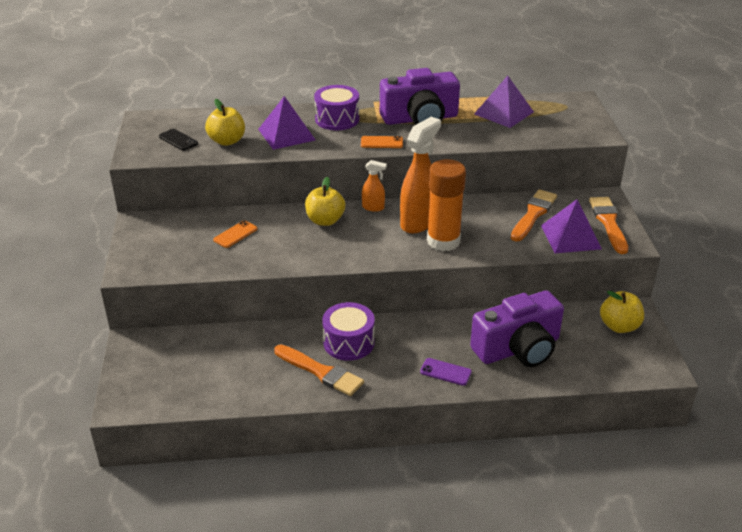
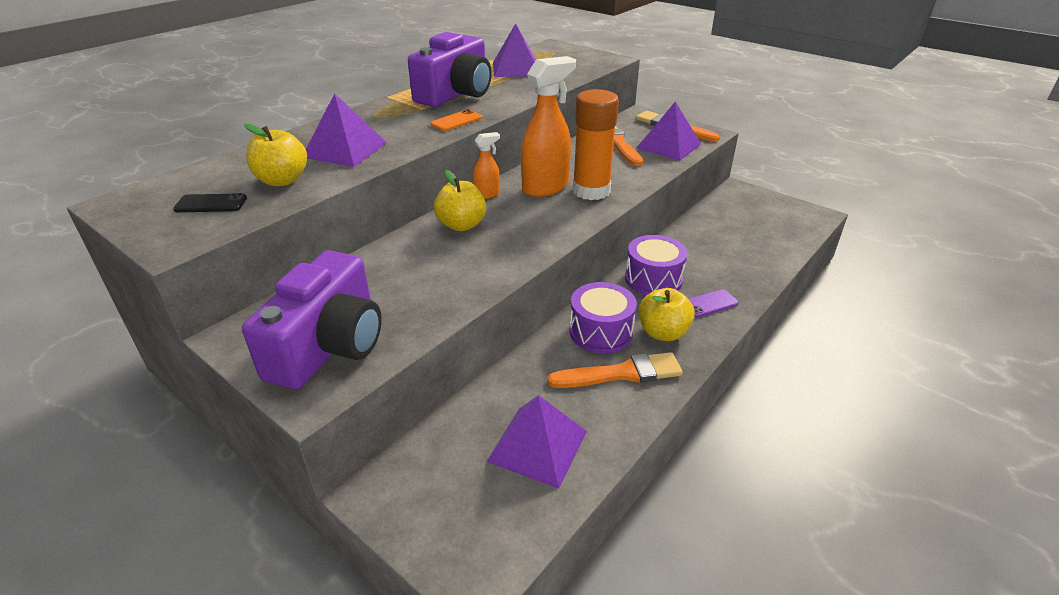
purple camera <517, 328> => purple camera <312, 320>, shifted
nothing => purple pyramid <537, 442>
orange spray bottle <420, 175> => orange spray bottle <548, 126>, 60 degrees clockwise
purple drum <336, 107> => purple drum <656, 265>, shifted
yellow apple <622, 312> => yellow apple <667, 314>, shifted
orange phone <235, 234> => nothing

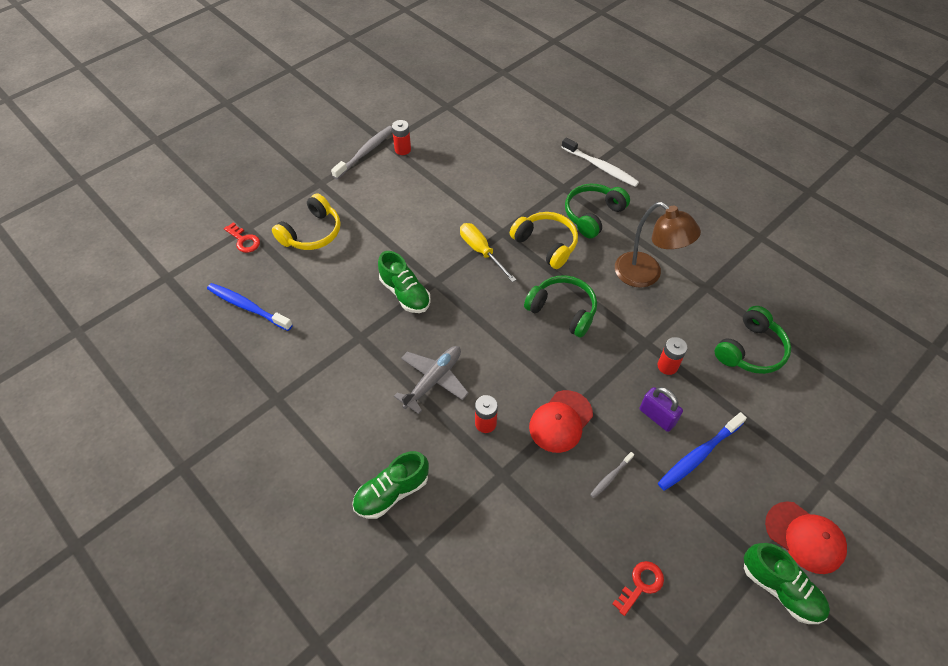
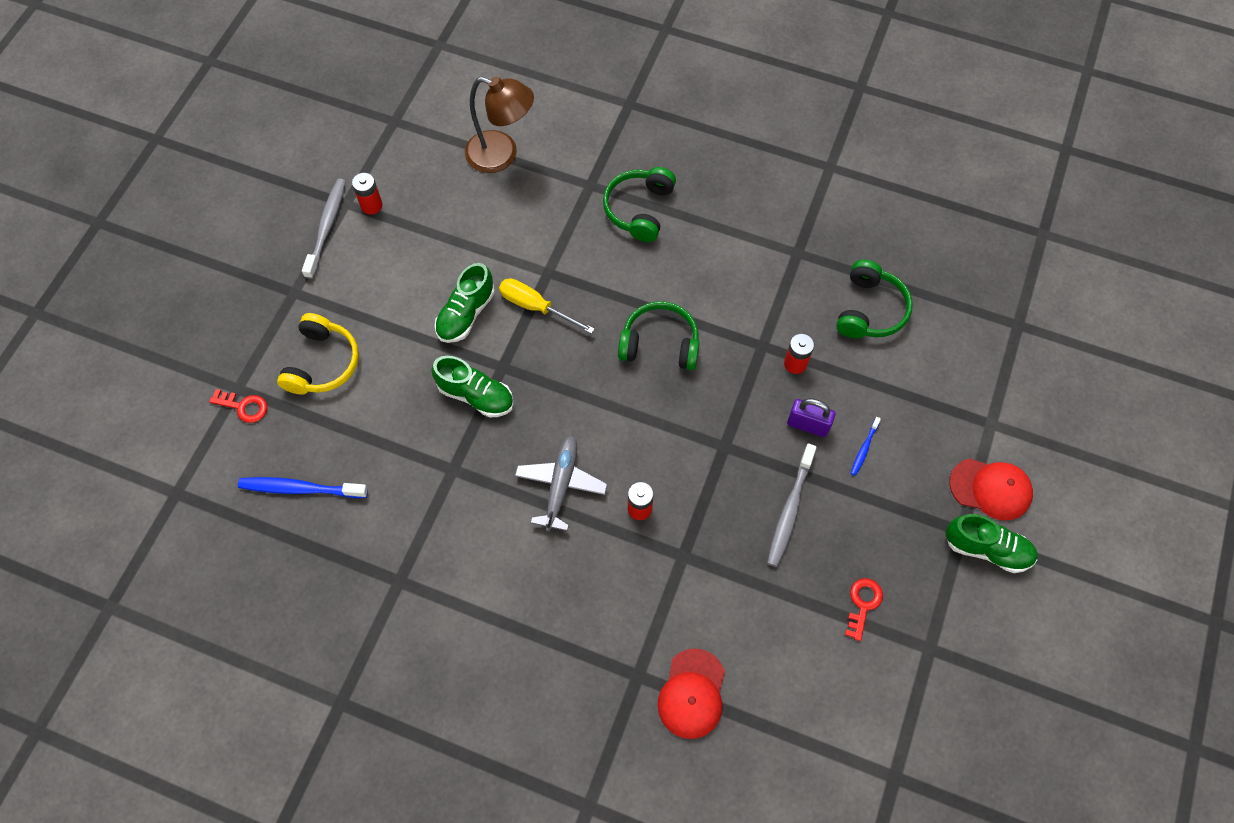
green shoe <390, 485> => green shoe <465, 303>, shifted
brown lamp <658, 245> => brown lamp <499, 124>, shifted
red cap <561, 421> => red cap <691, 693>, shifted
grey toothbrush <612, 475> => grey toothbrush <792, 505>, x1.93
blue toothbrush <702, 451> => blue toothbrush <866, 446>, x0.52
yellow headphones <544, 240> => nothing
white toothbrush <600, 162> => nothing

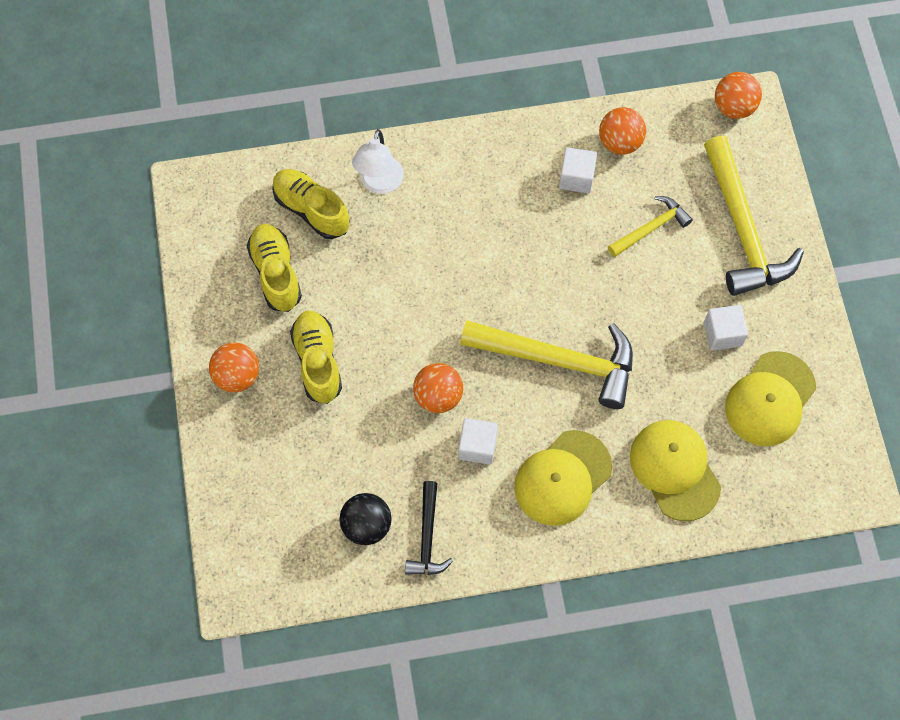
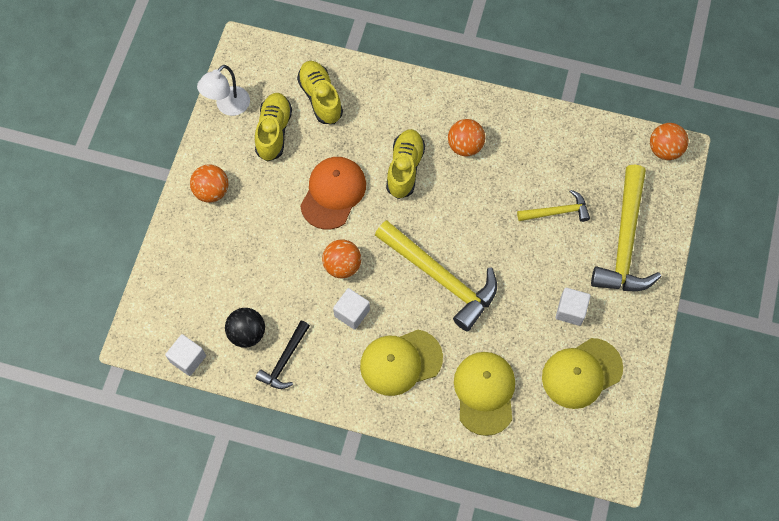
white cube <578, 170> => white cube <185, 355>, shifted
white lamp <378, 161> => white lamp <223, 90>, shifted
nothing => orange cap <333, 193>
yellow shoe <316, 357> => yellow shoe <405, 164>, shifted
orange ball <622, 131> => orange ball <466, 138>, shifted

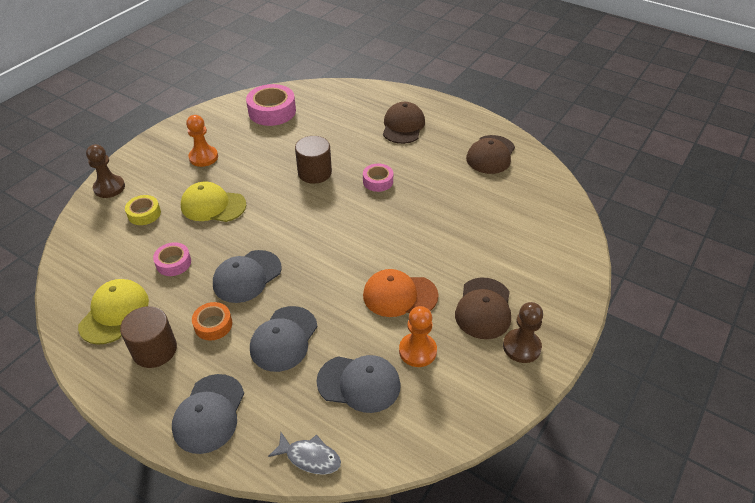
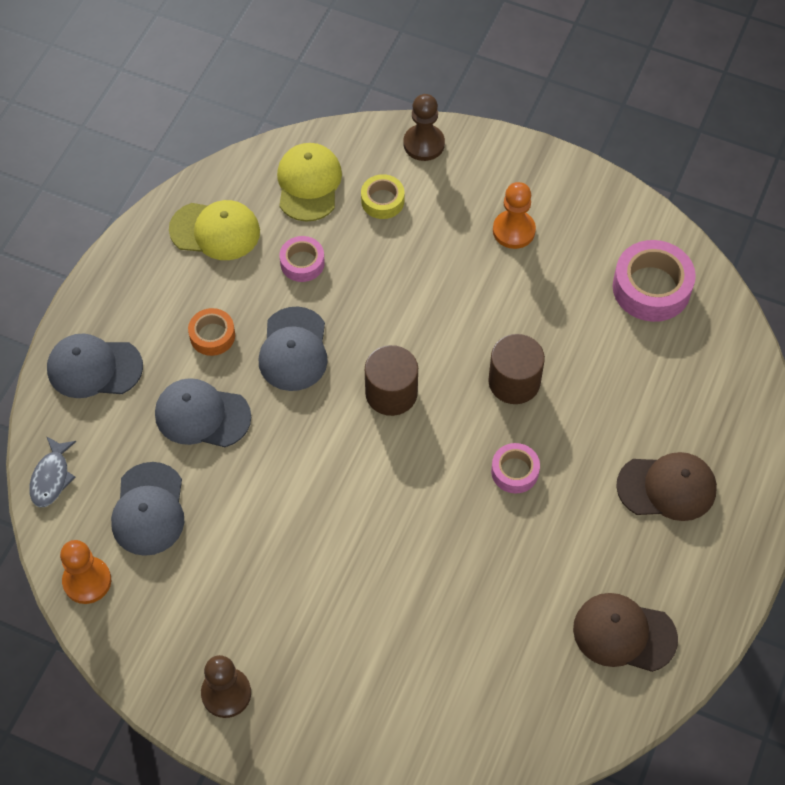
orange pawn <418, 336> => orange pawn <85, 572>, shifted
grey cap <247, 276> => grey cap <293, 348>, 120 degrees counterclockwise
yellow cap <213, 201> => yellow cap <309, 182>, shifted
brown cylinder <148, 337> => brown cylinder <391, 380>, shifted
orange cap <400, 293> => nothing
brown cap <483, 308> => nothing

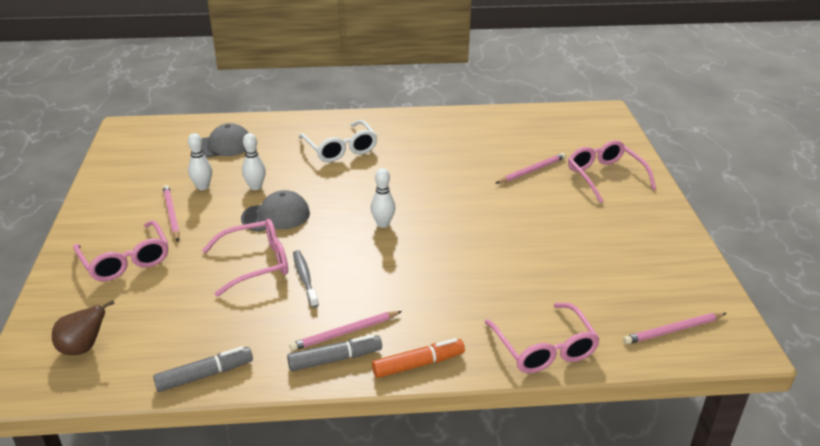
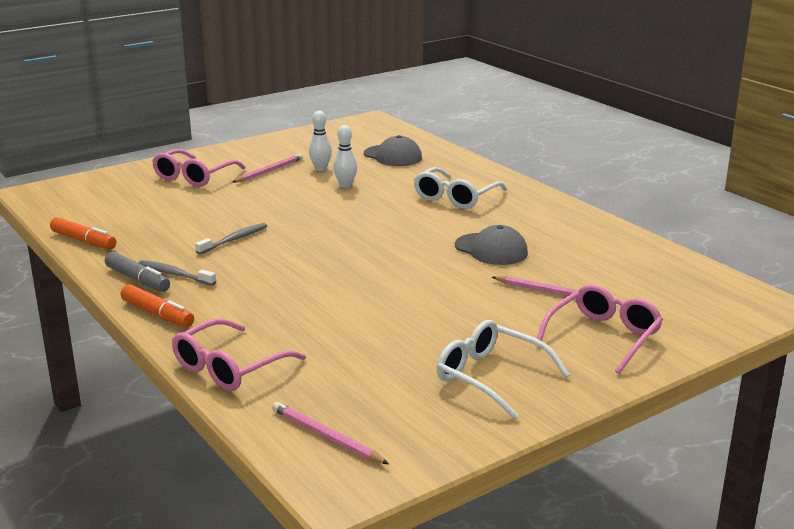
grey marker <203, 369> => orange marker <83, 233>
pink pencil <345, 331> => grey toothbrush <177, 273>
nothing => white glasses <503, 369>
grey cap <275, 211> => grey cap <491, 245>, shifted
brown pear <83, 327> => nothing
pink glasses <245, 257> => nothing
white bowling pin <383, 198> => nothing

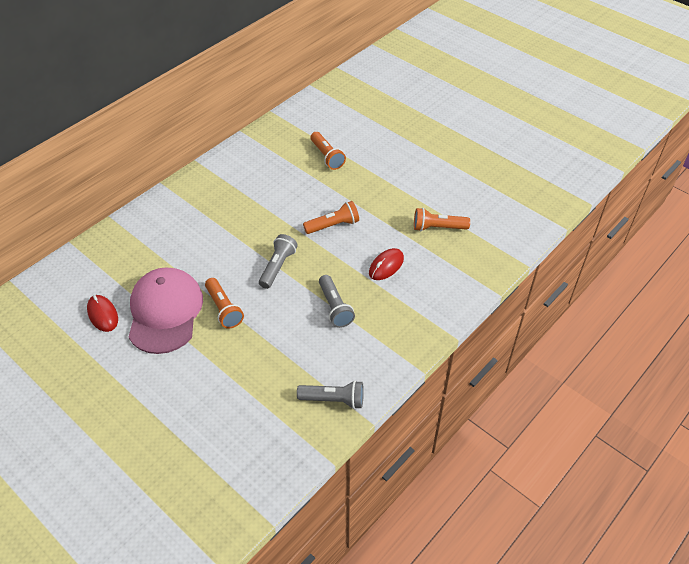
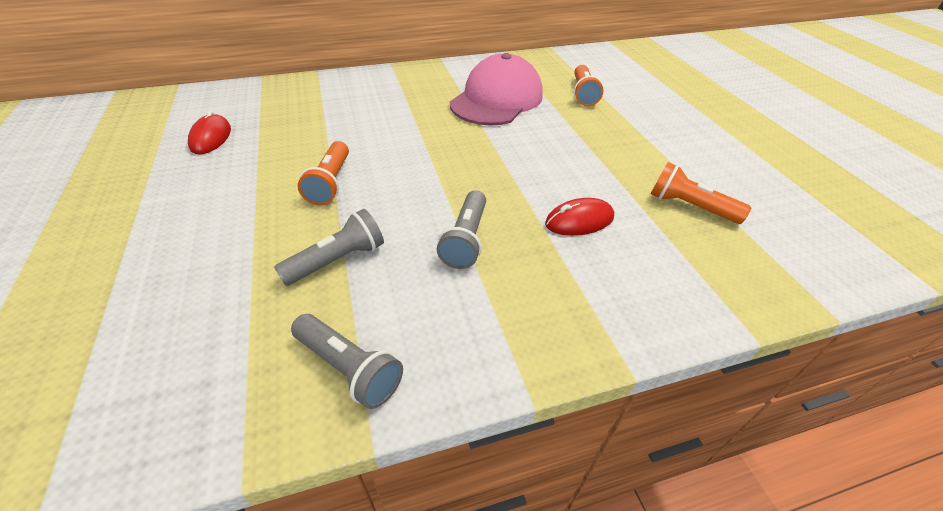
grey flashlight <278, 261> => grey flashlight <329, 247>, shifted
pink cap <166, 310> => pink cap <496, 89>, shifted
orange flashlight <331, 217> => nothing

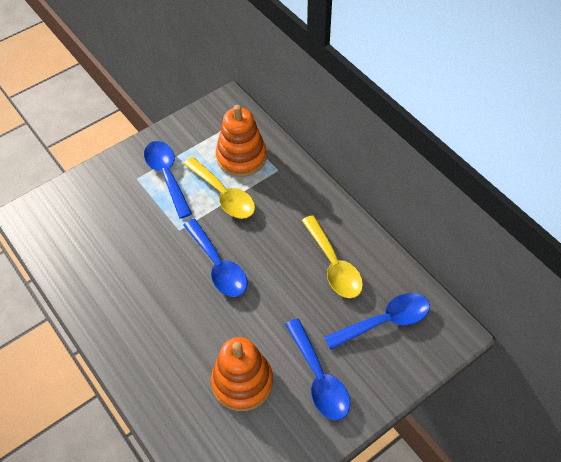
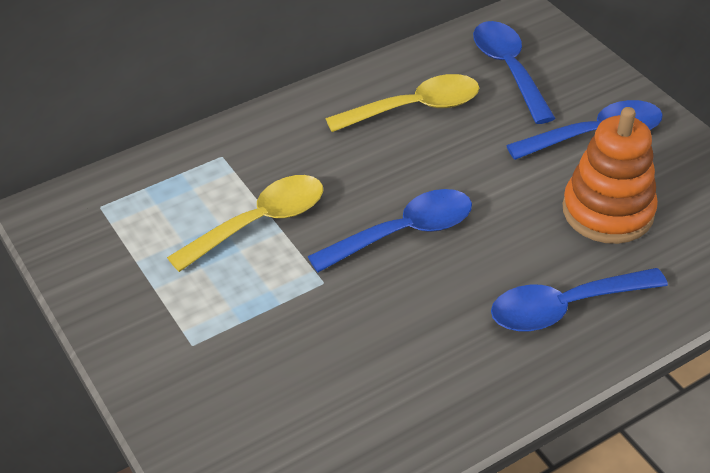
blue spoon <168, 180> => blue spoon <579, 299>, shifted
orange stacking toy <241, 141> => nothing

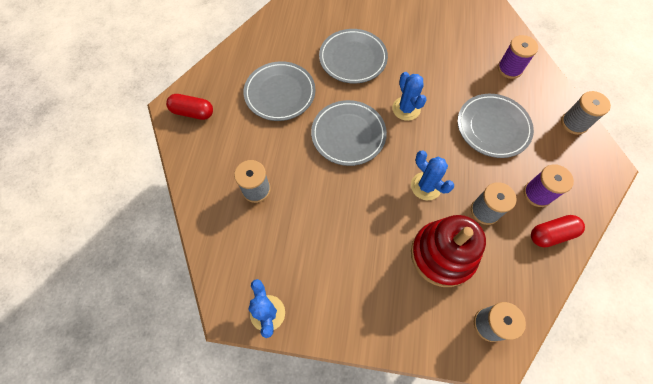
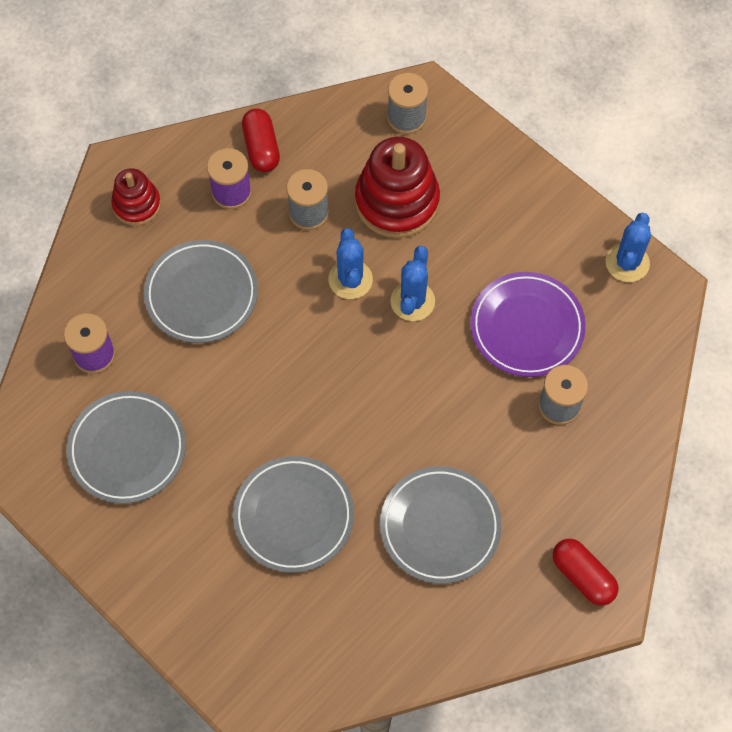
grey plate <349, 133> => grey plate <126, 447>, shifted
nothing => red stacking toy <136, 197>
red capsule <558, 231> => red capsule <261, 140>, 60 degrees clockwise
blue cactus <409, 96> => blue cactus <412, 283>, shifted
nothing => purple plate <528, 324>
grey spool <586, 113> => nothing

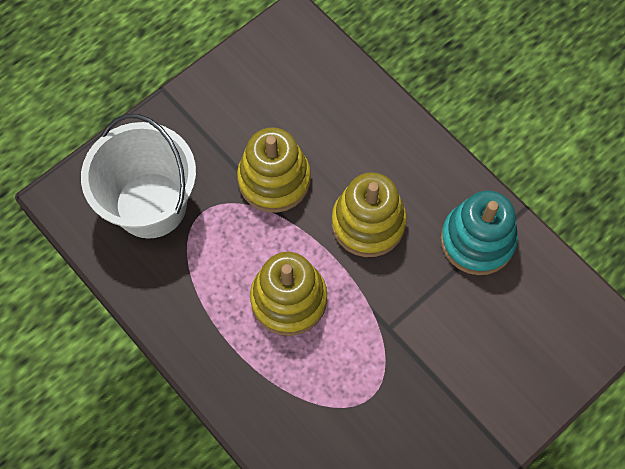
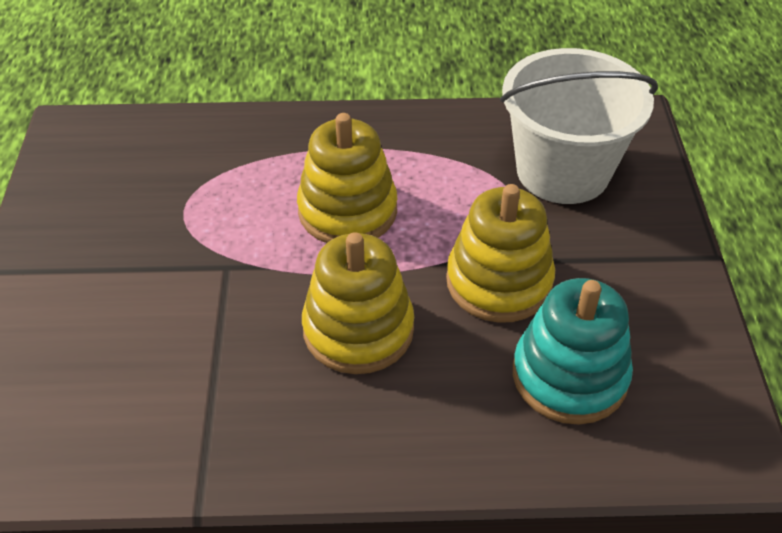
turquoise stacking toy <479, 233> => turquoise stacking toy <573, 351>, shifted

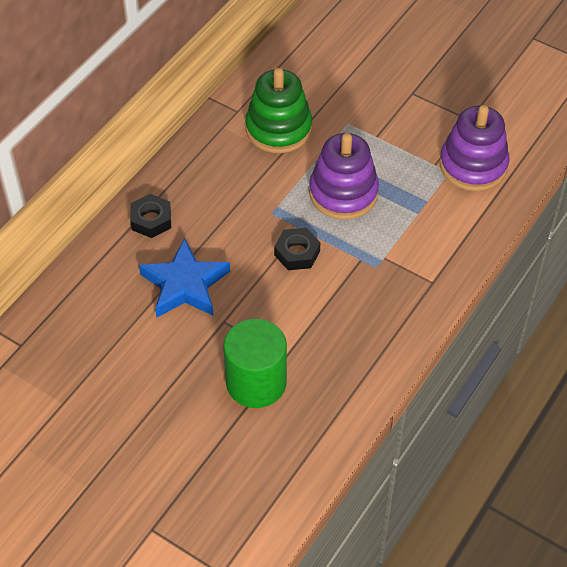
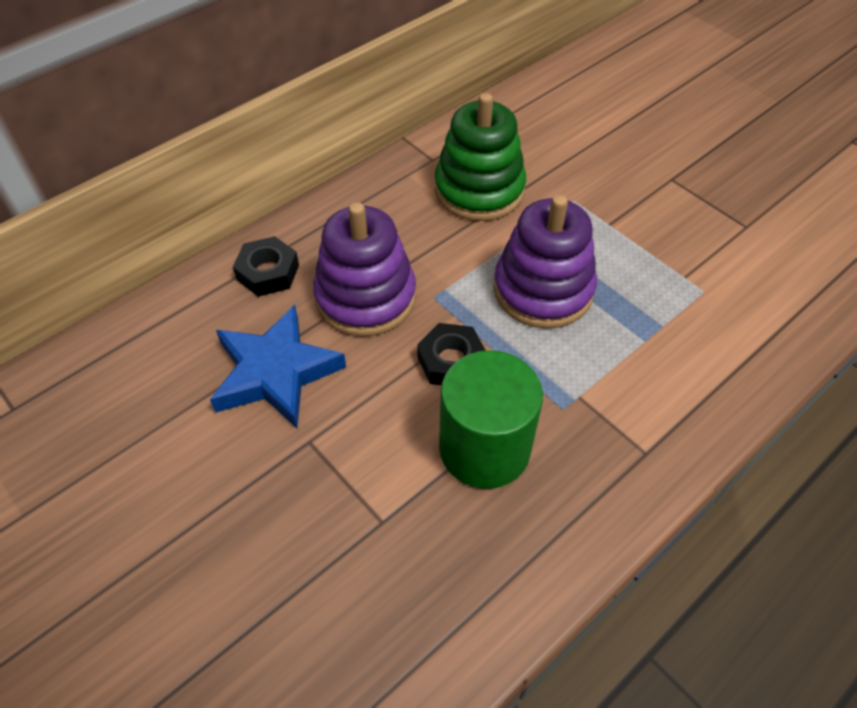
purple stacking toy <474, 148> => purple stacking toy <364, 269>, shifted
green cylinder <255, 363> => green cylinder <491, 419>, shifted

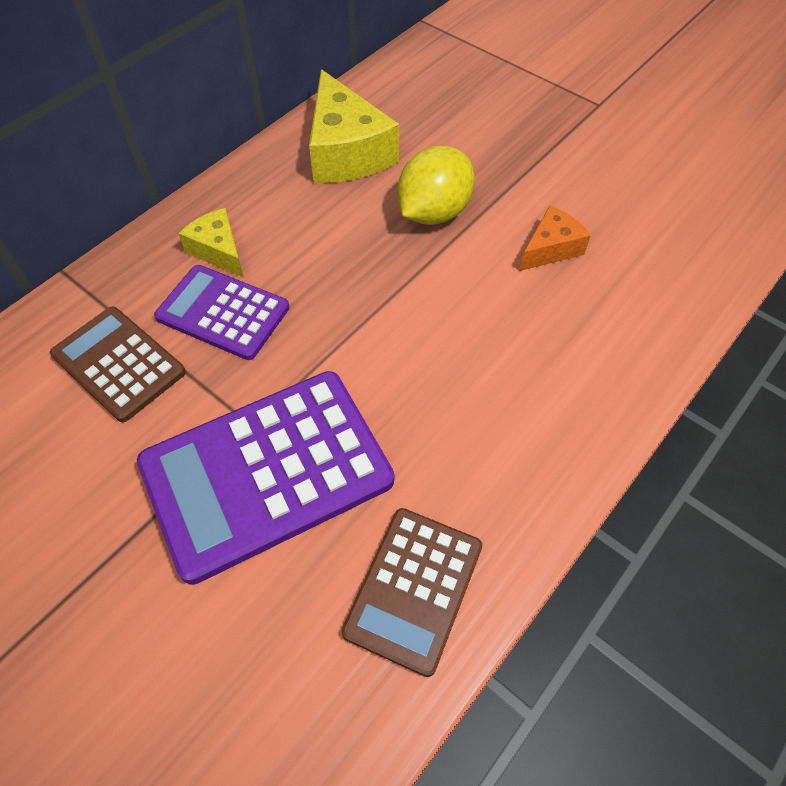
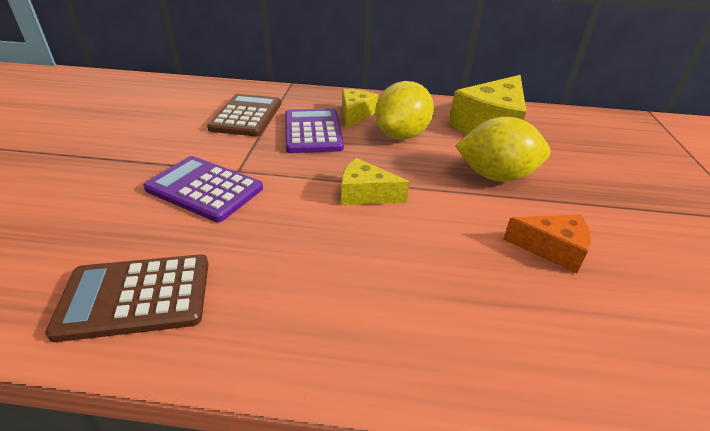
purple calculator <265, 478> => purple calculator <203, 189>, x0.60
nothing => yellow cheese <375, 181>
nothing => yellow lemon <404, 110>

